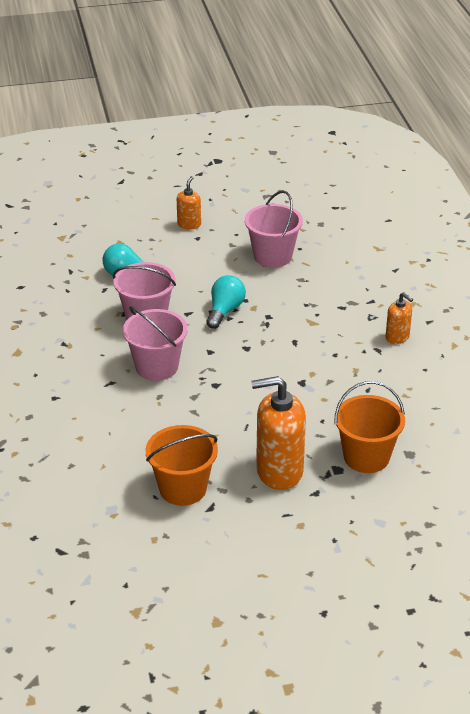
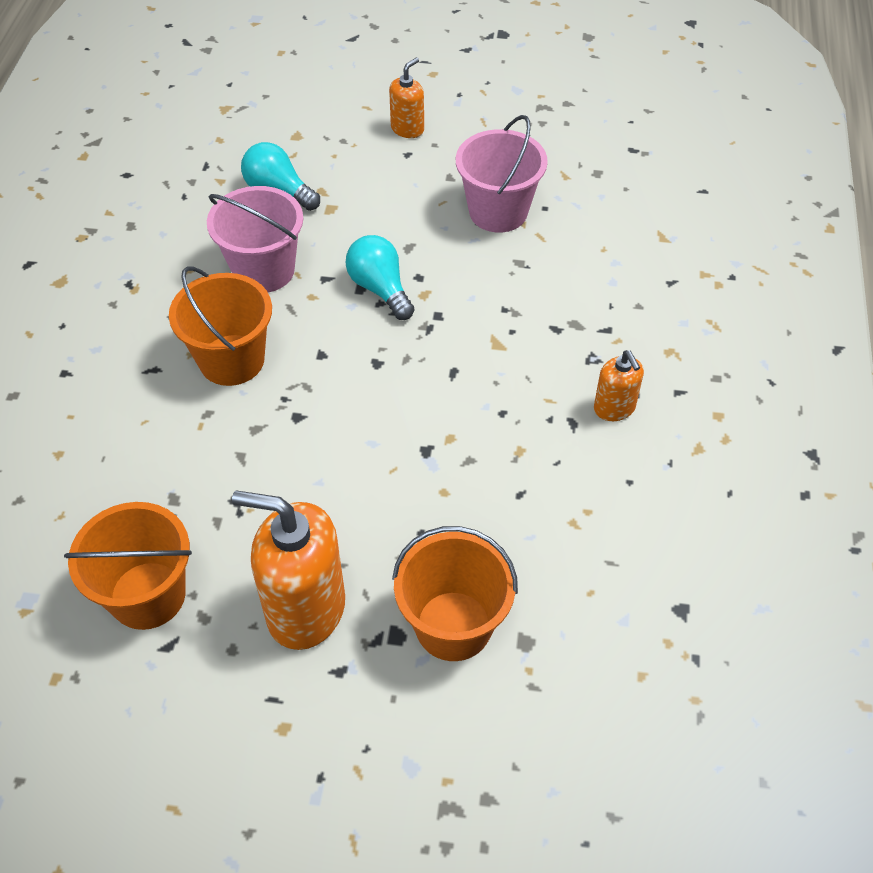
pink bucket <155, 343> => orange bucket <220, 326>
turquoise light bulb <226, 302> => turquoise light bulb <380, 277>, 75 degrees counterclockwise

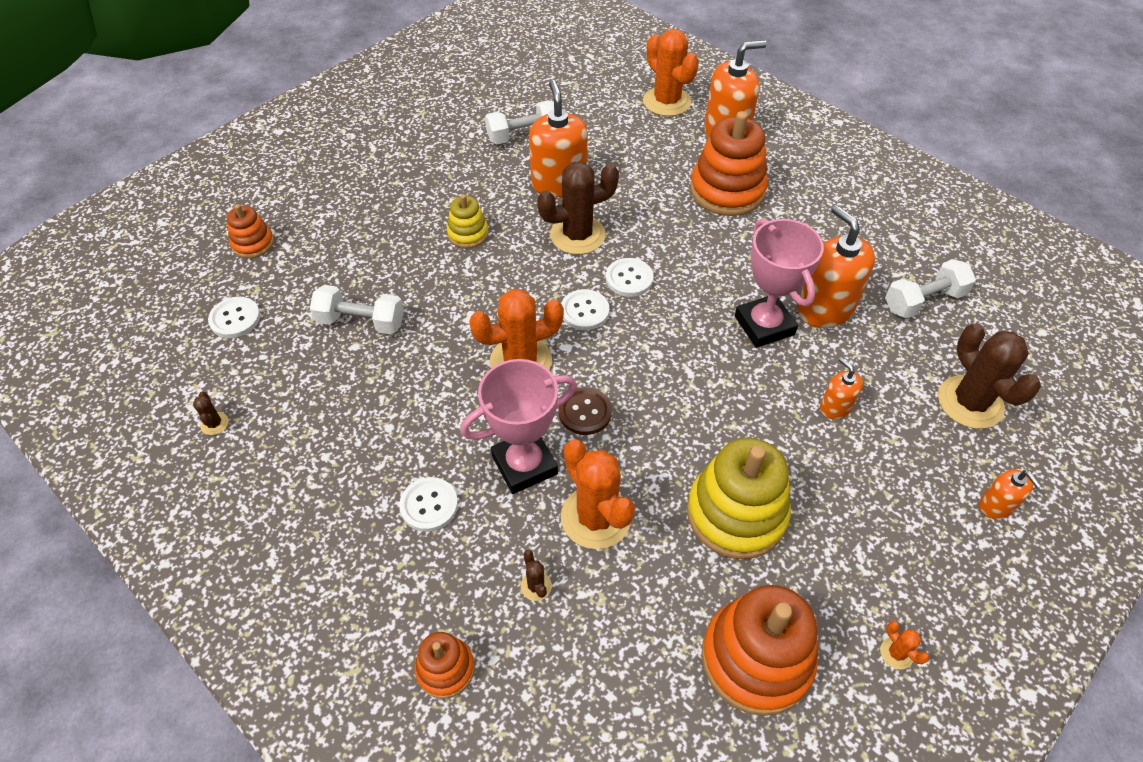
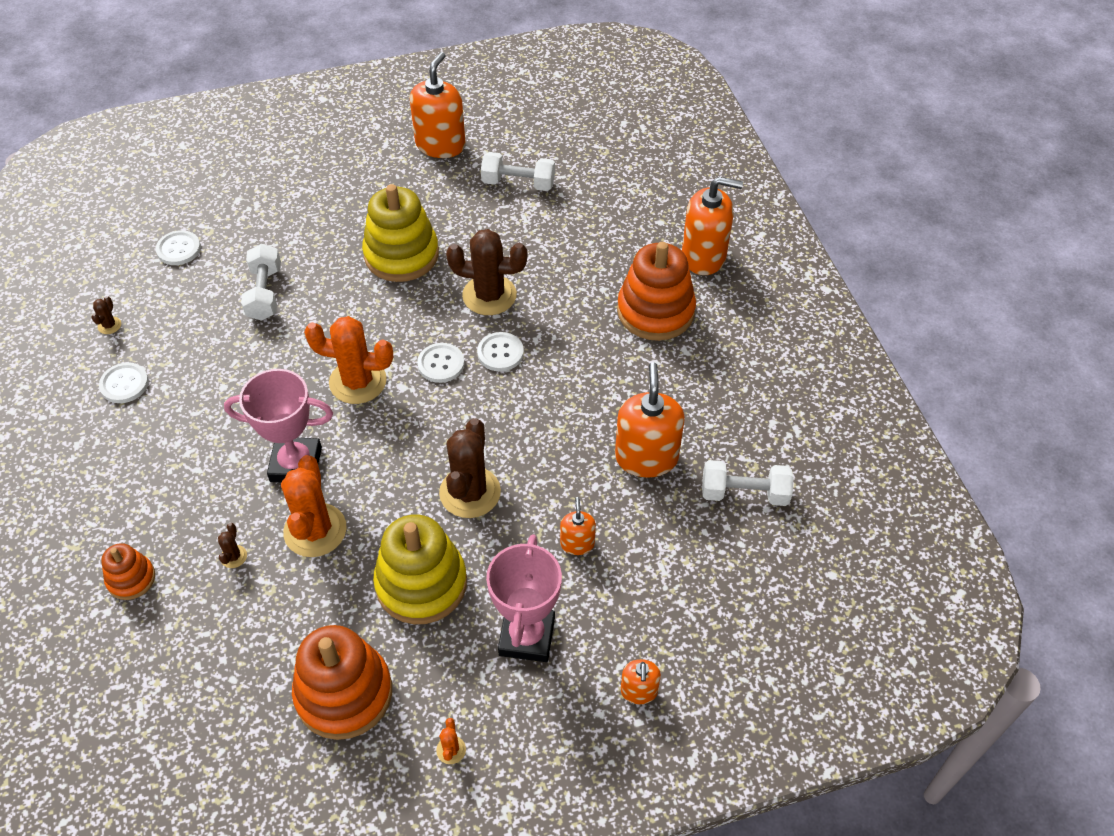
white button <428, 504> => white button <124, 382>, shifted
white dumbbell <357, 309> => white dumbbell <261, 282>, 45 degrees clockwise
yellow stacking toy <468, 221> => yellow stacking toy <400, 233>, x1.91
orange soap dispenser <558, 138> => orange soap dispenser <438, 105>, shifted
brown cactus <989, 376> => brown cactus <470, 468>, shifted
pink trophy <779, 283> => pink trophy <524, 598>, shifted
orange stacking toy <250, 231> => nothing
brown button <585, 411> => nothing
orange cactus <671, 72> => nothing

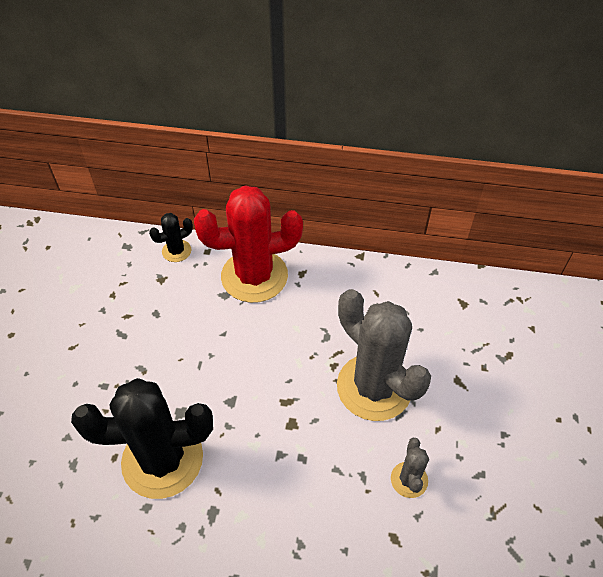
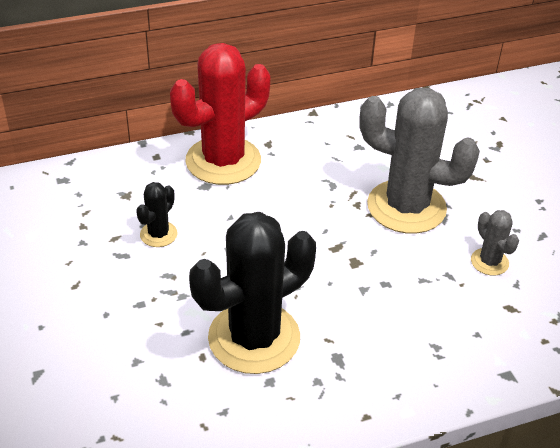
black cactus <171, 237> => black cactus <157, 214>, shifted

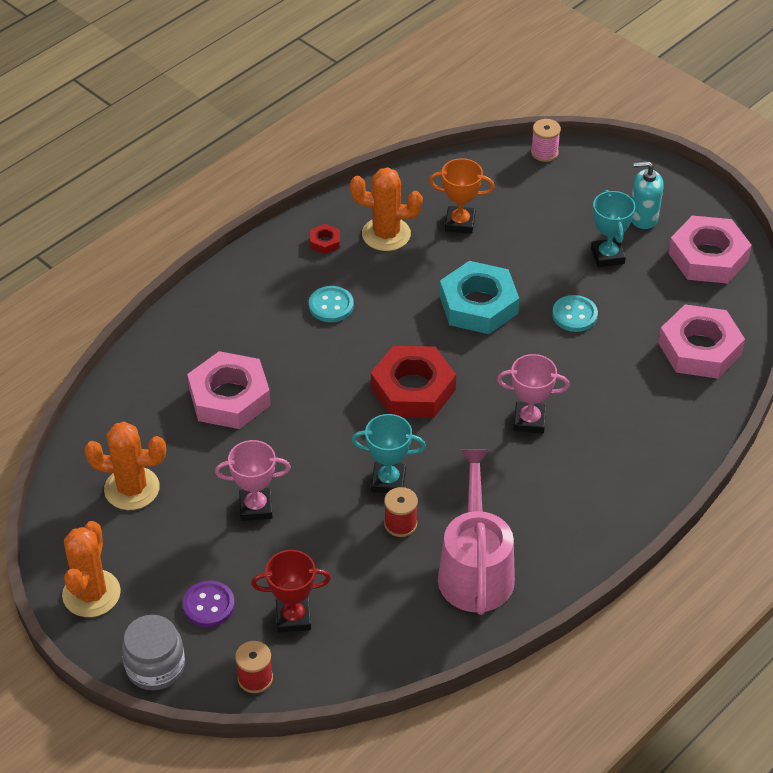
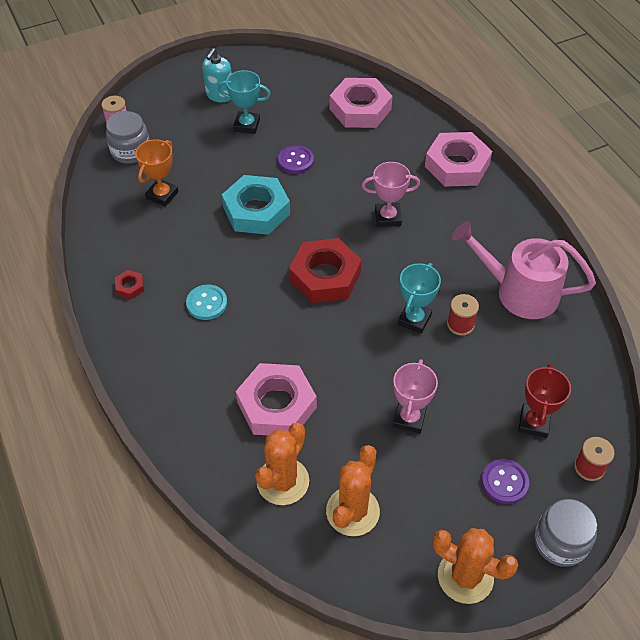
nothing => grey jar <127, 137>
orange cactus <386, 209> => orange cactus <282, 464>, shifted
turquoise button <575, 313> => purple button <296, 159>
pink trophy <533, 394> => pink trophy <391, 194>, 60 degrees clockwise
pink nut <710, 250> => pink nut <458, 159>, shifted

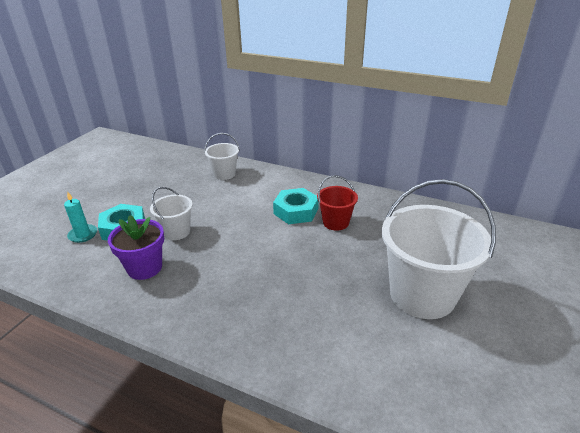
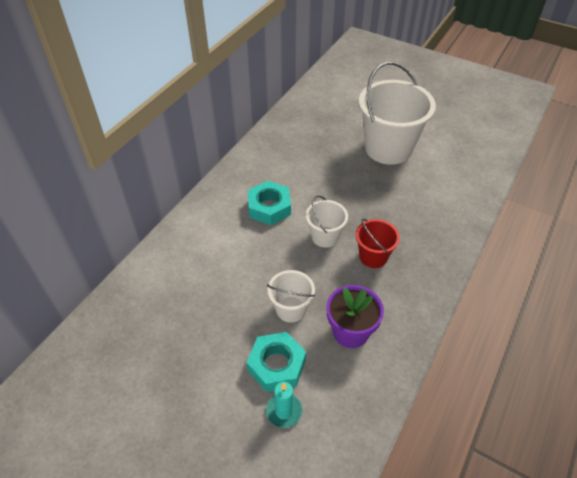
white bucket <222, 156> => white bucket <327, 221>, shifted
red bucket <337, 203> => red bucket <378, 243>, shifted

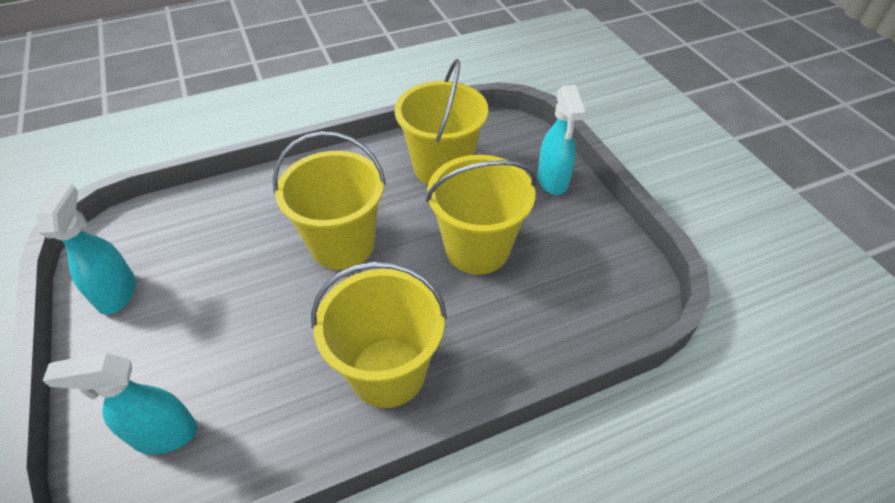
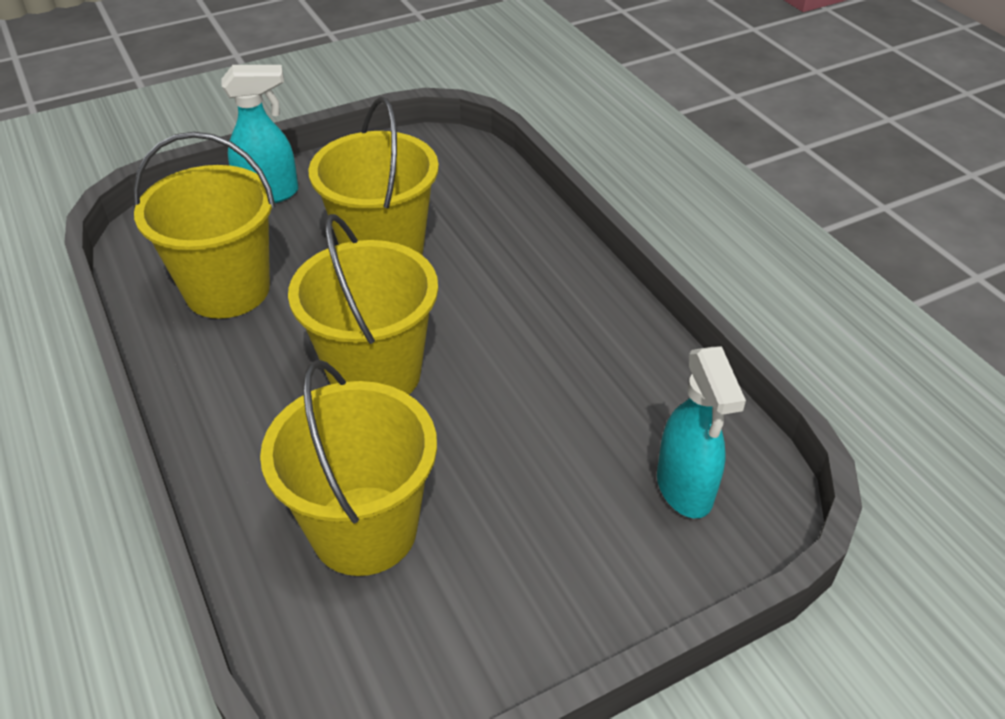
yellow bucket <379, 335> => yellow bucket <348, 468>, shifted
turquoise spray bottle <86, 249> => nothing

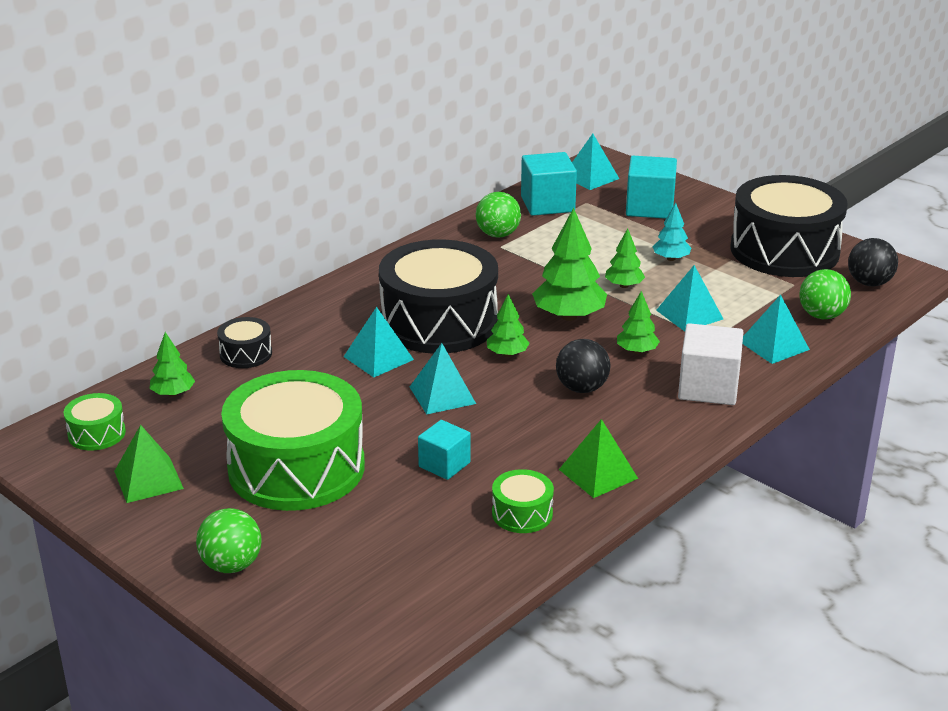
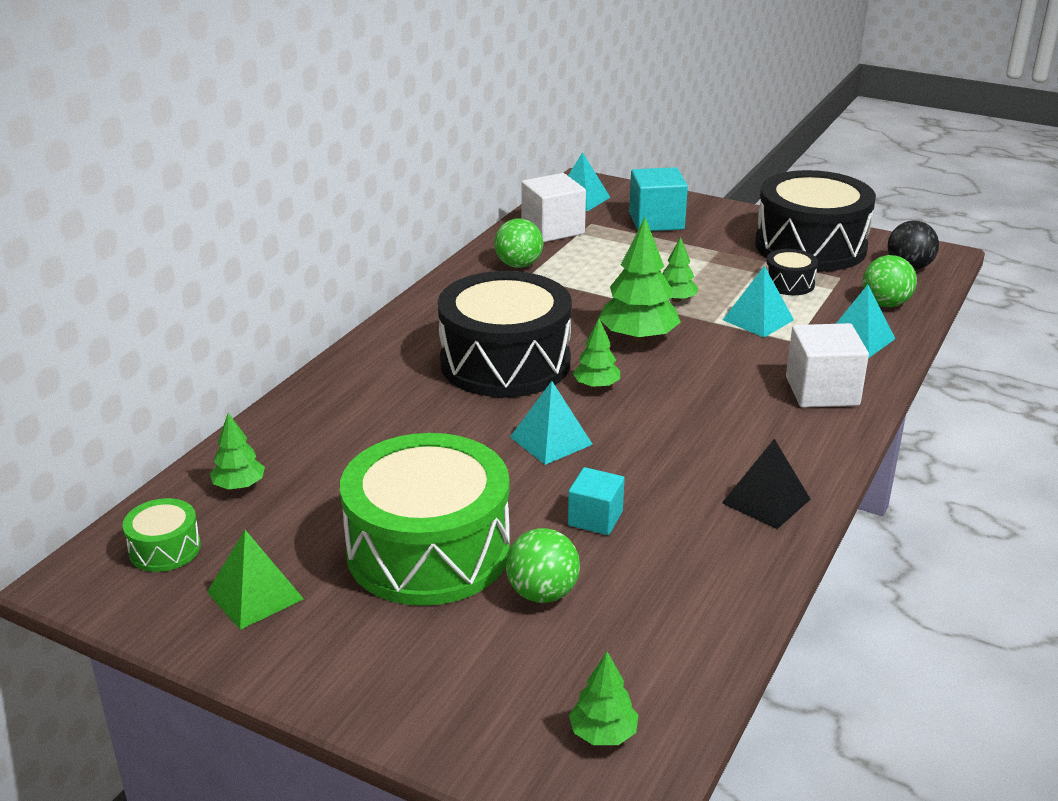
green ball <229, 540> => green ball <543, 565>, shifted
turquoise cube <549, 184> => white cube <553, 207>
green tree <638, 322> => green tree <604, 698>, shifted
green pyramid <598, 458> => black pyramid <766, 484>
black drum <244, 342> => black drum <792, 272>, shifted
turquoise pyramid <378, 342> => nothing
green drum <523, 501> => nothing
black ball <583, 366> => nothing
turquoise tree <671, 232> => nothing

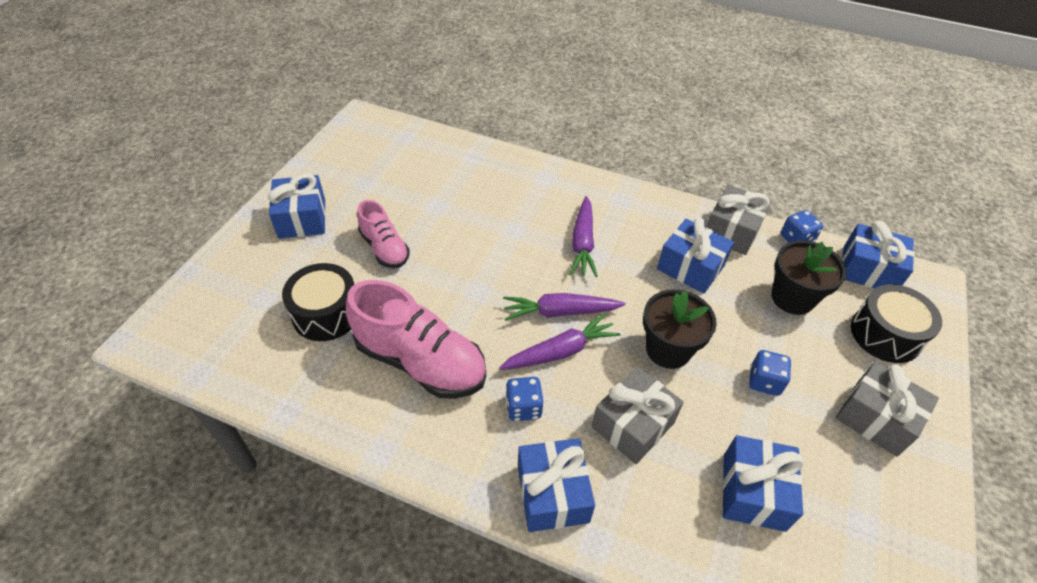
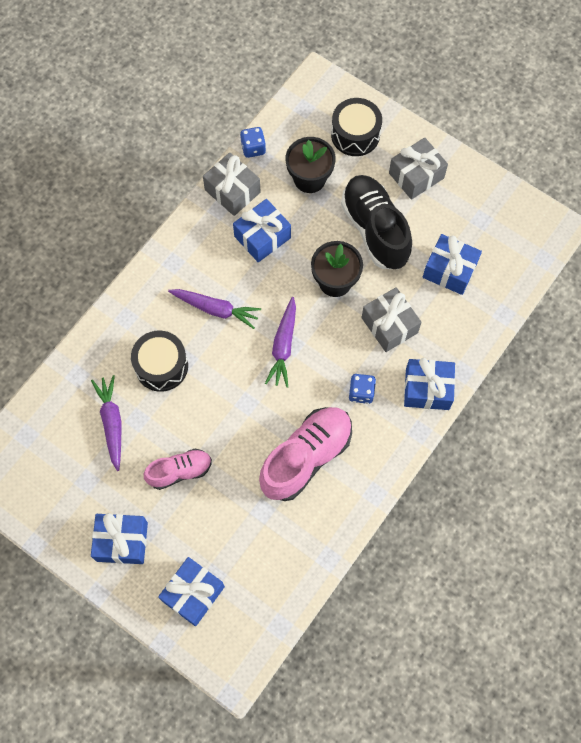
purple carrot <560, 341> => purple carrot <106, 423>, shifted
black drum <318, 302> => black drum <159, 361>, shifted
blue gift <878, 254> => blue gift <191, 591>, shifted
blue dice <770, 373> => black shoe <376, 222>

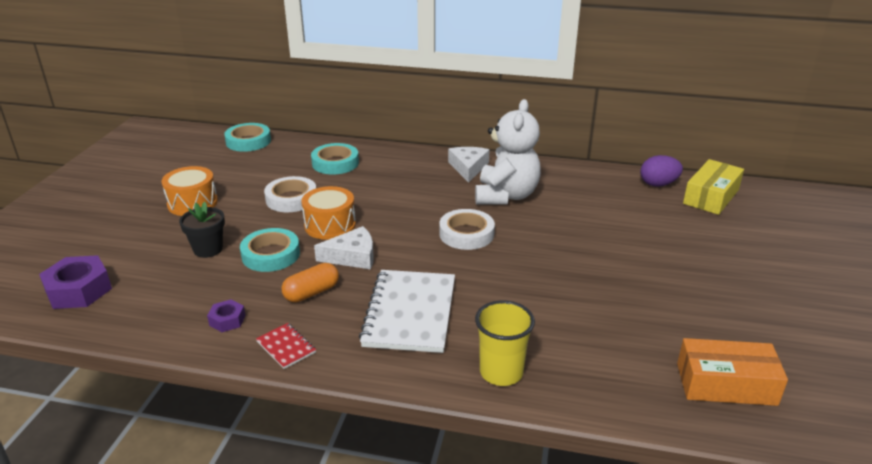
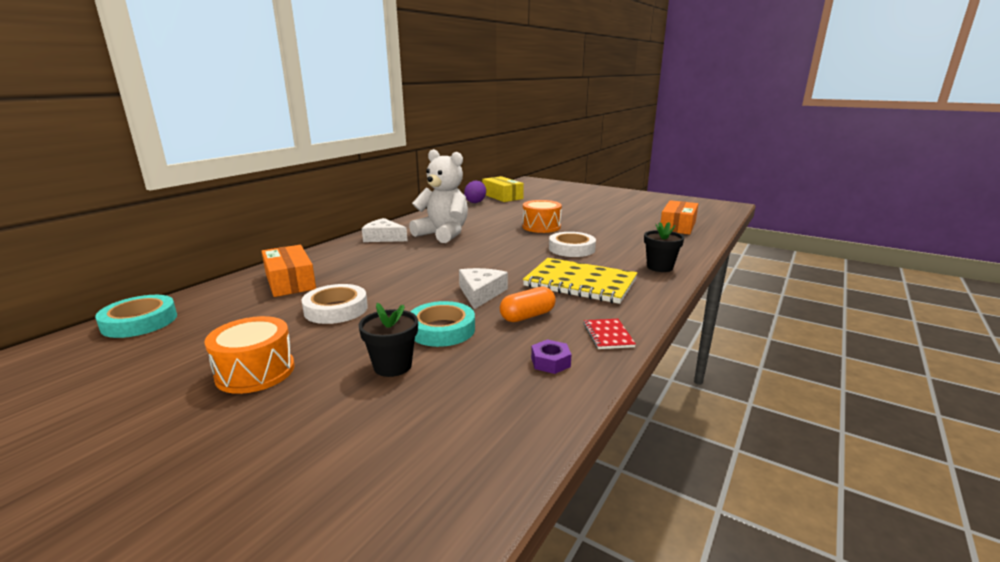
turquoise tape <335, 159> => orange box <288, 271>
orange capsule <310, 282> => orange capsule <528, 304>, 75 degrees clockwise
orange drum <329, 213> => orange drum <542, 216>, shifted
white notebook <407, 311> => yellow notebook <580, 281>
white tape <467, 229> => white tape <572, 244>, shifted
red notebook <286, 346> => red notebook <609, 334>, 75 degrees counterclockwise
yellow cup <505, 343> => black flower pot <664, 247>
purple nut <75, 282> => nothing

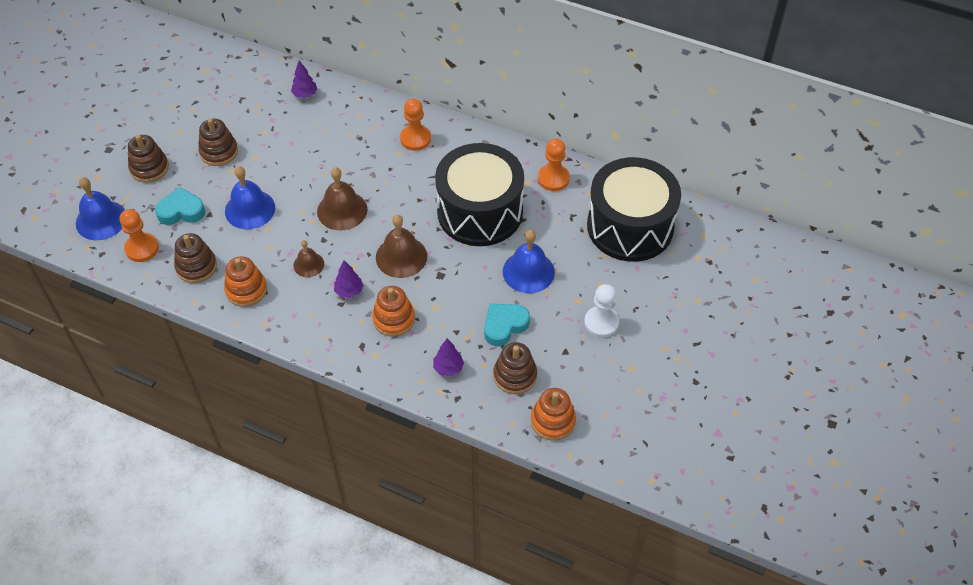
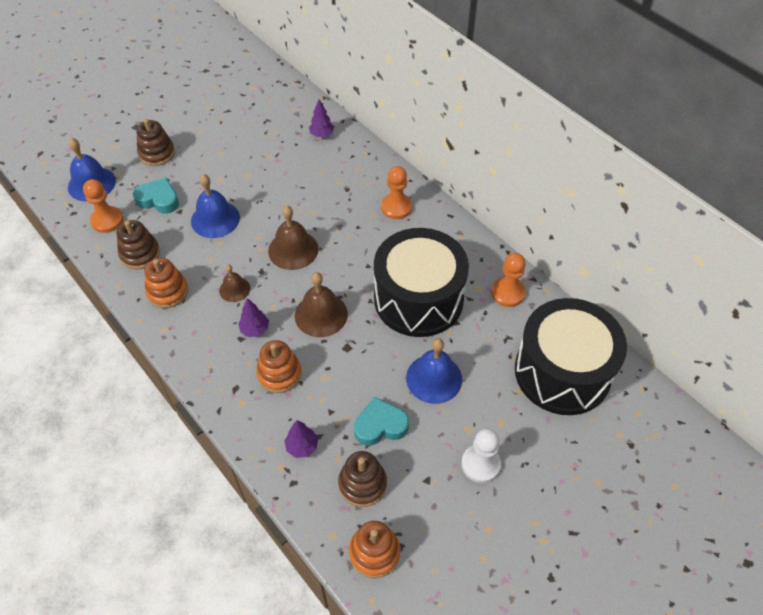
brown stacking toy <218, 142> => nothing

